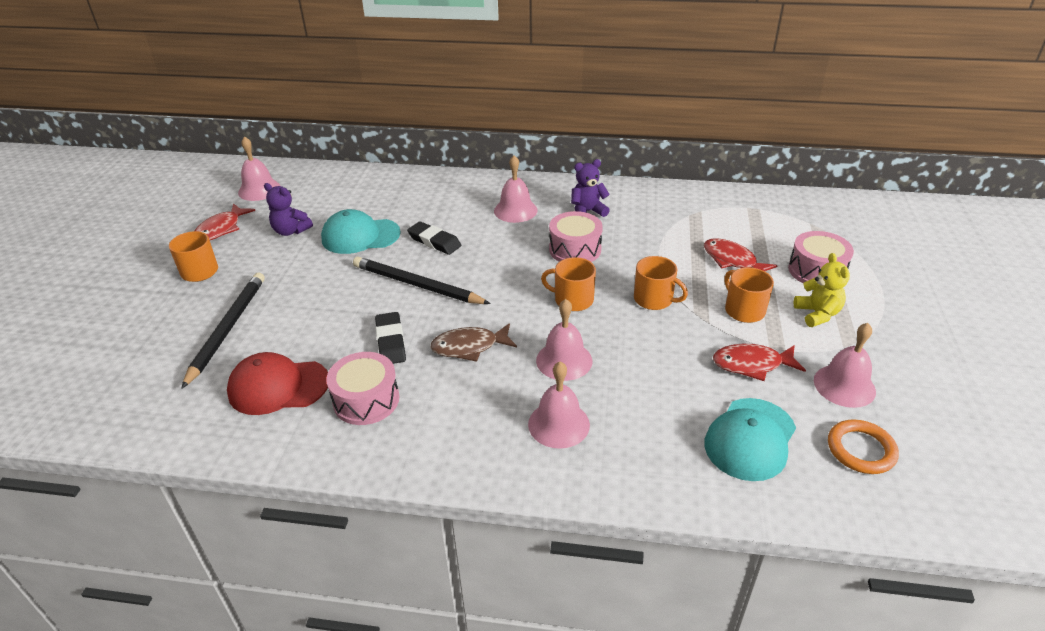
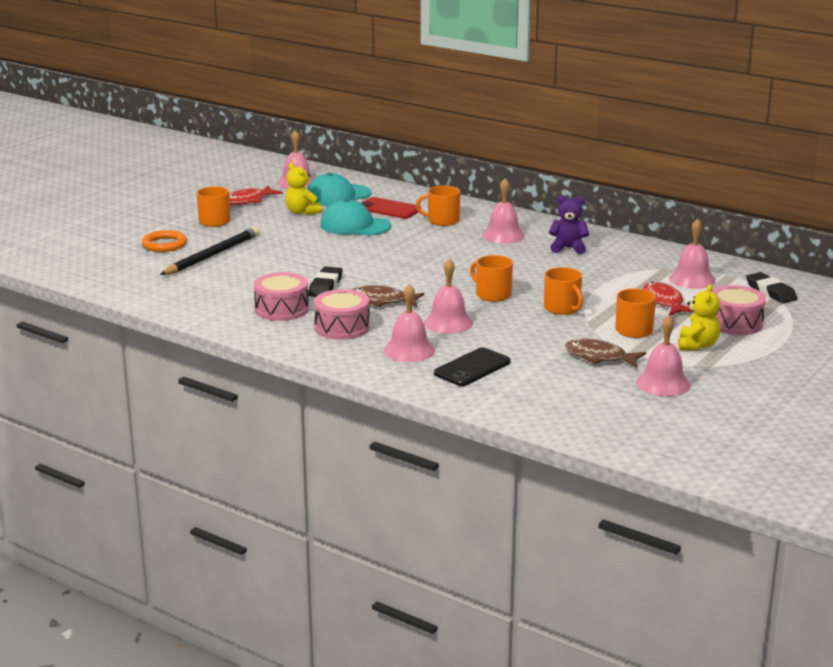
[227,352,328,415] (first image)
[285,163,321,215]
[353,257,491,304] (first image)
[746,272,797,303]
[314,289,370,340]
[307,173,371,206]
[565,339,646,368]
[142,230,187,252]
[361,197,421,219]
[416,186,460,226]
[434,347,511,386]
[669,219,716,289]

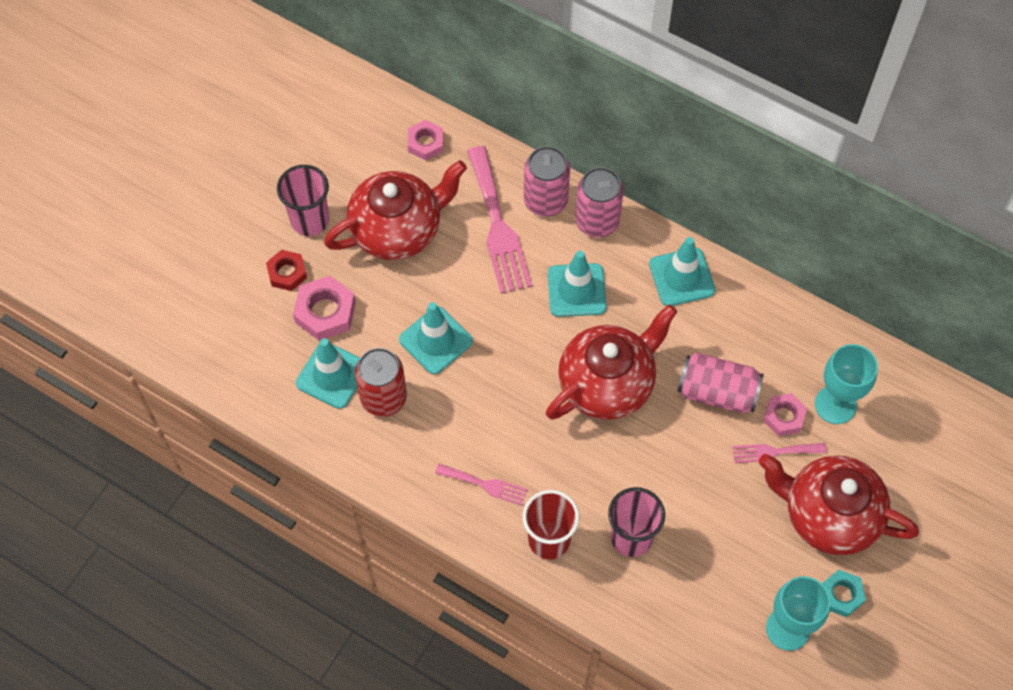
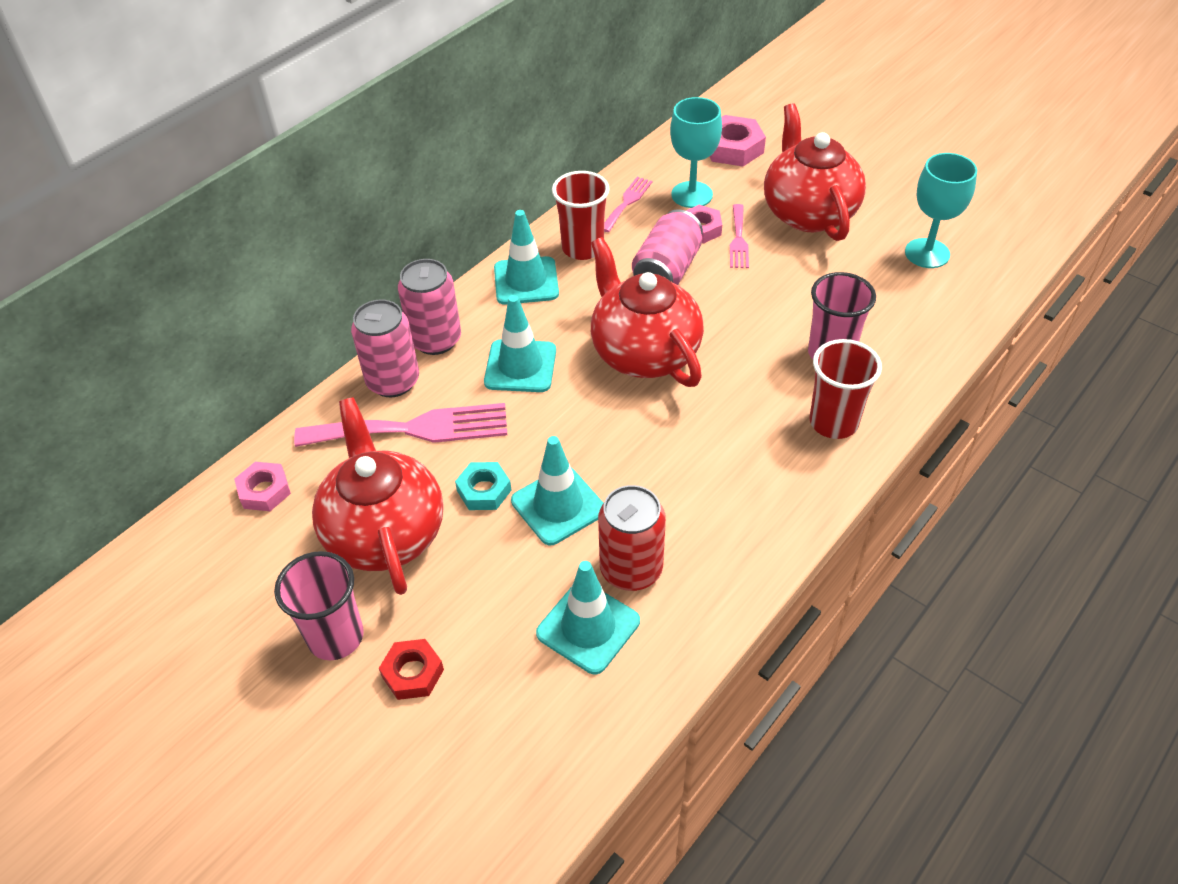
[709,115,766,166]
[604,177,652,232]
[764,103,866,241]
[455,462,512,510]
[552,171,610,260]

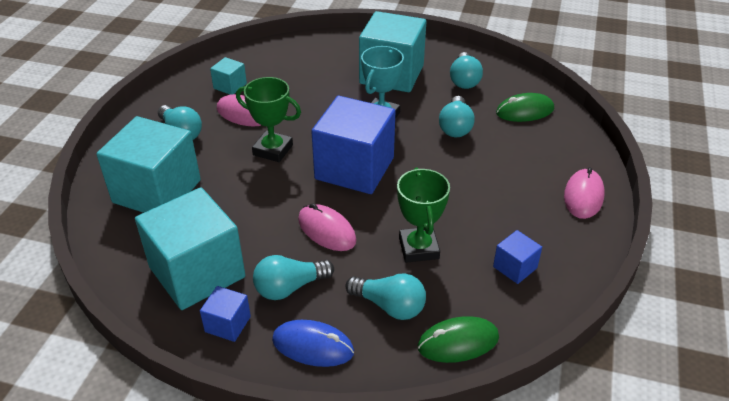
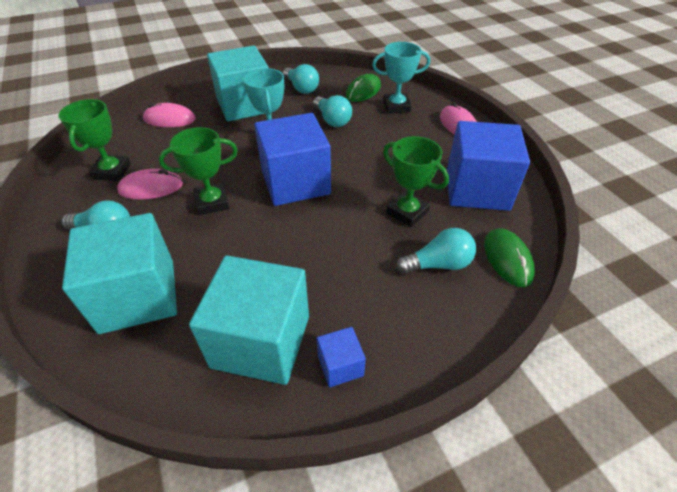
[59,99,131,181]
[253,255,334,300] (first image)
[272,320,354,367] (first image)
[143,103,196,127]
[484,228,535,287]
[447,121,530,211]
[372,42,430,114]

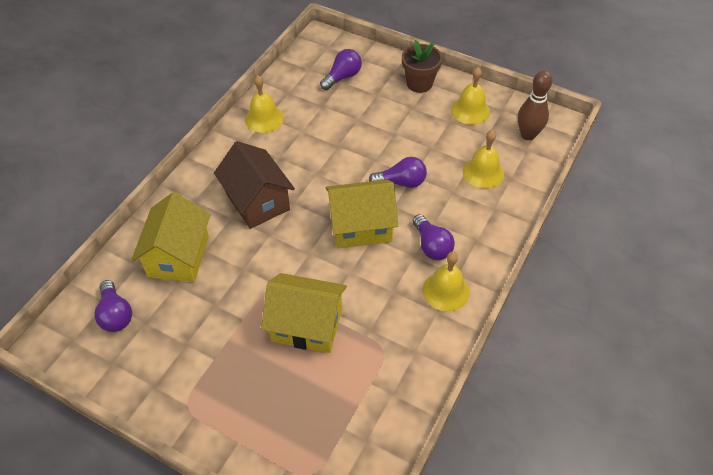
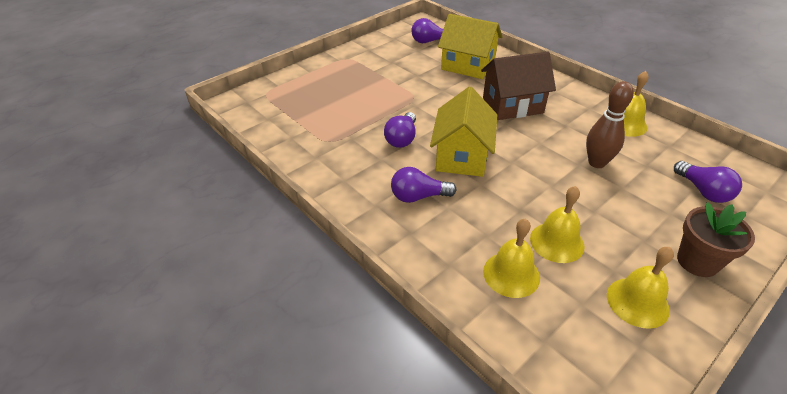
[261,273,347,353] (first image)
[384,112,416,148]
[530,186,585,263]
[586,81,634,168]

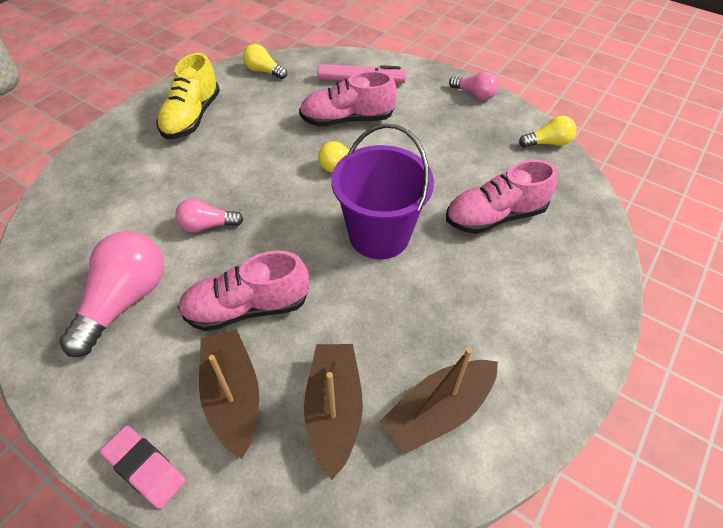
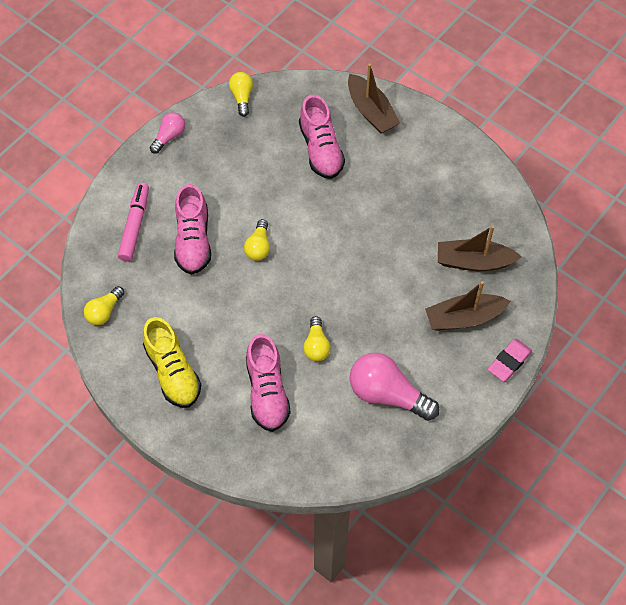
[143,317,201,408]
[303,316,330,362]
[246,334,291,432]
[331,124,434,259] (first image)
[348,63,400,134]

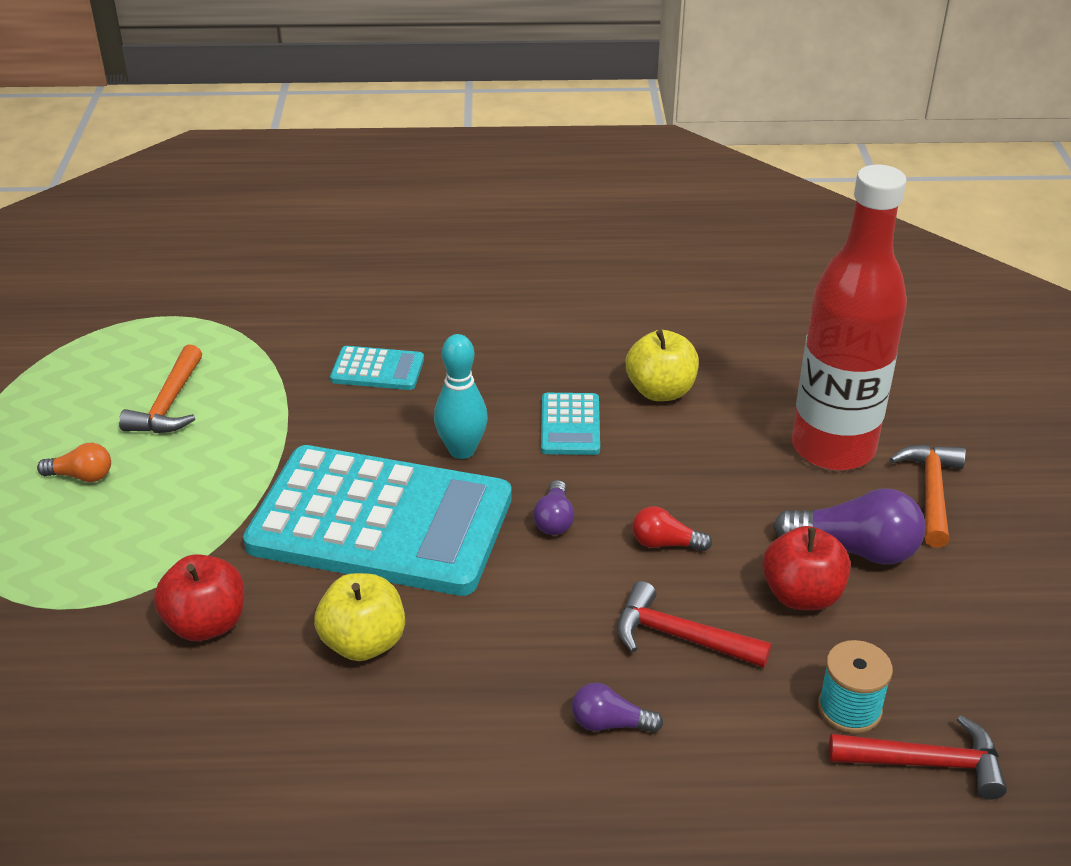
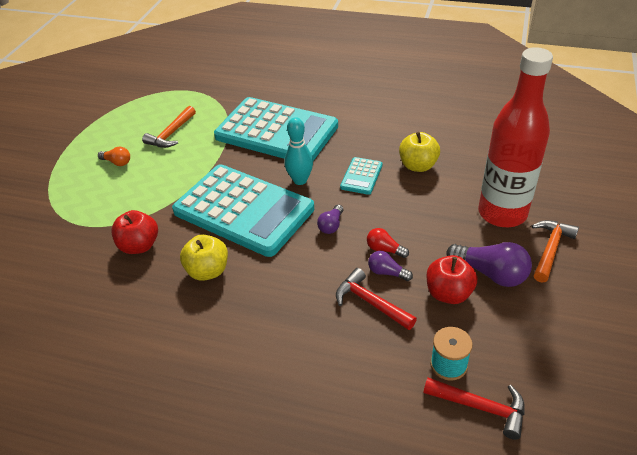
[214,97,338,161]
[368,251,413,281]

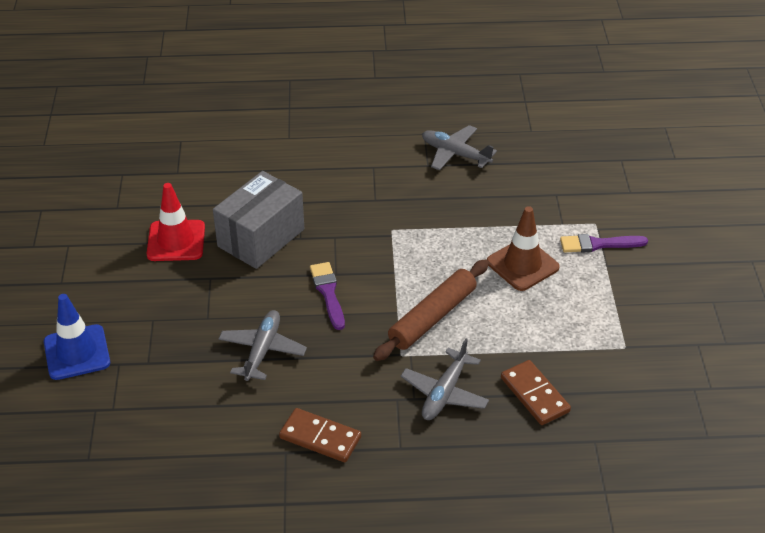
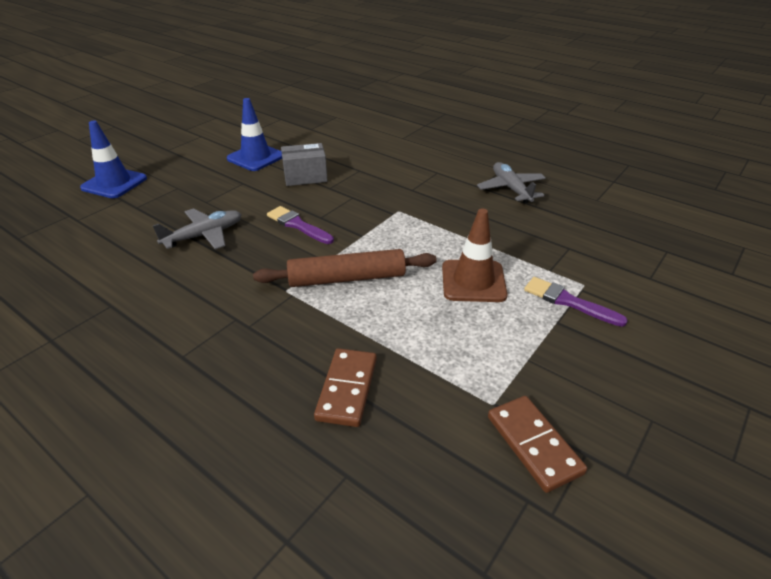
[227,98,282,171]
[281,143,328,186]
[488,396,587,493]
[267,206,334,244]
[401,339,489,420] (first image)

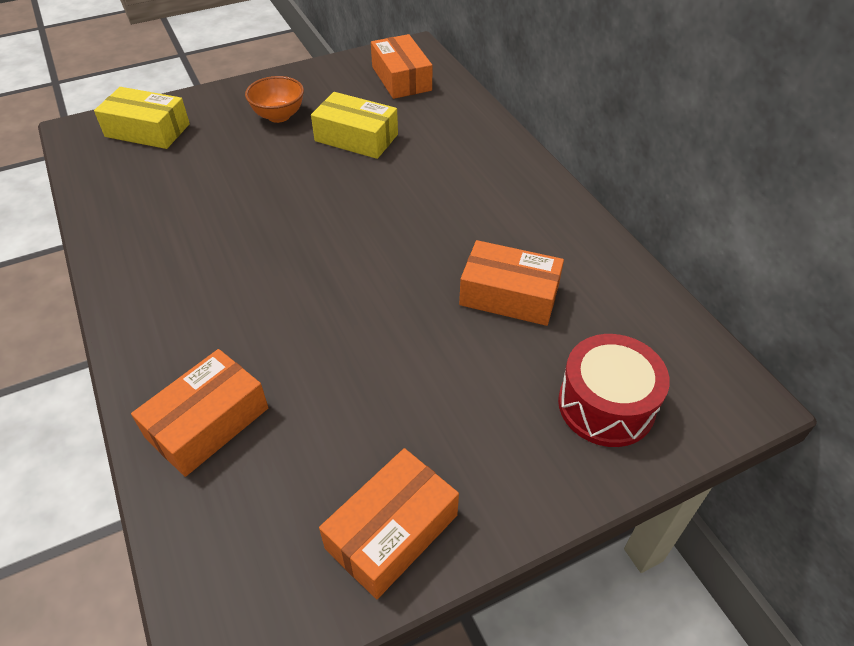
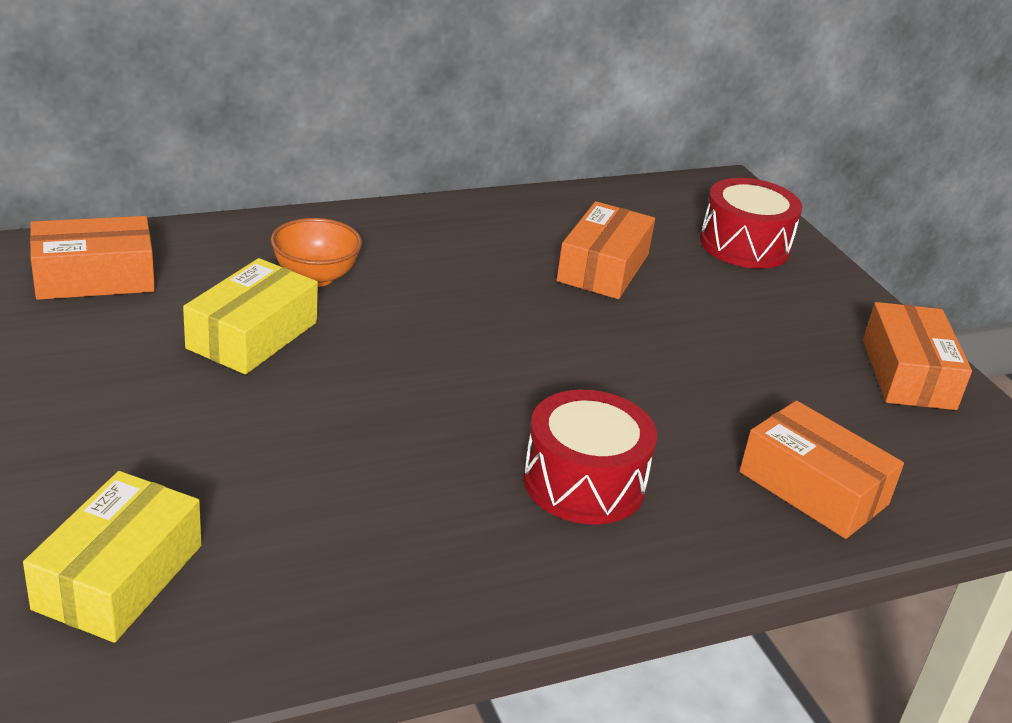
[271,218,362,287]
[863,302,972,410]
[523,390,657,524]

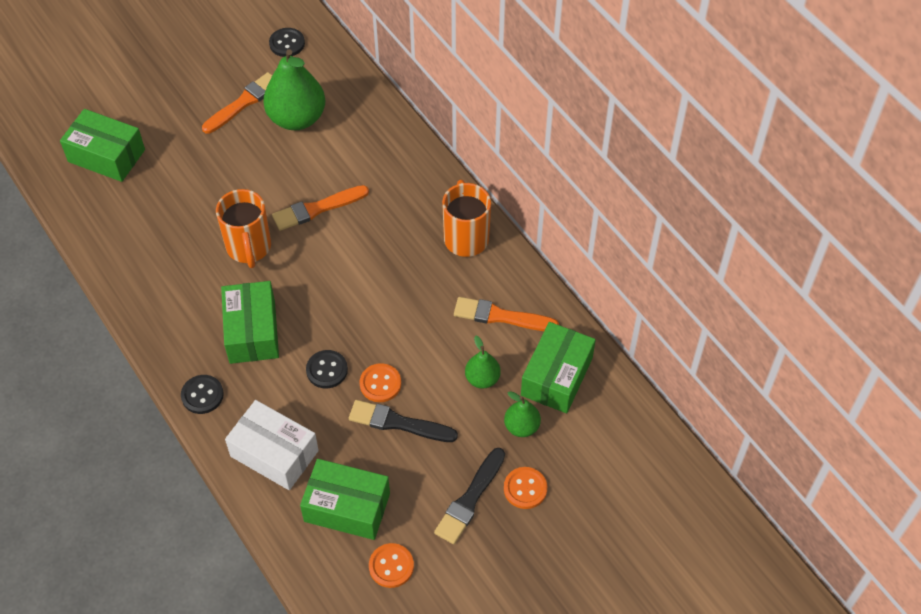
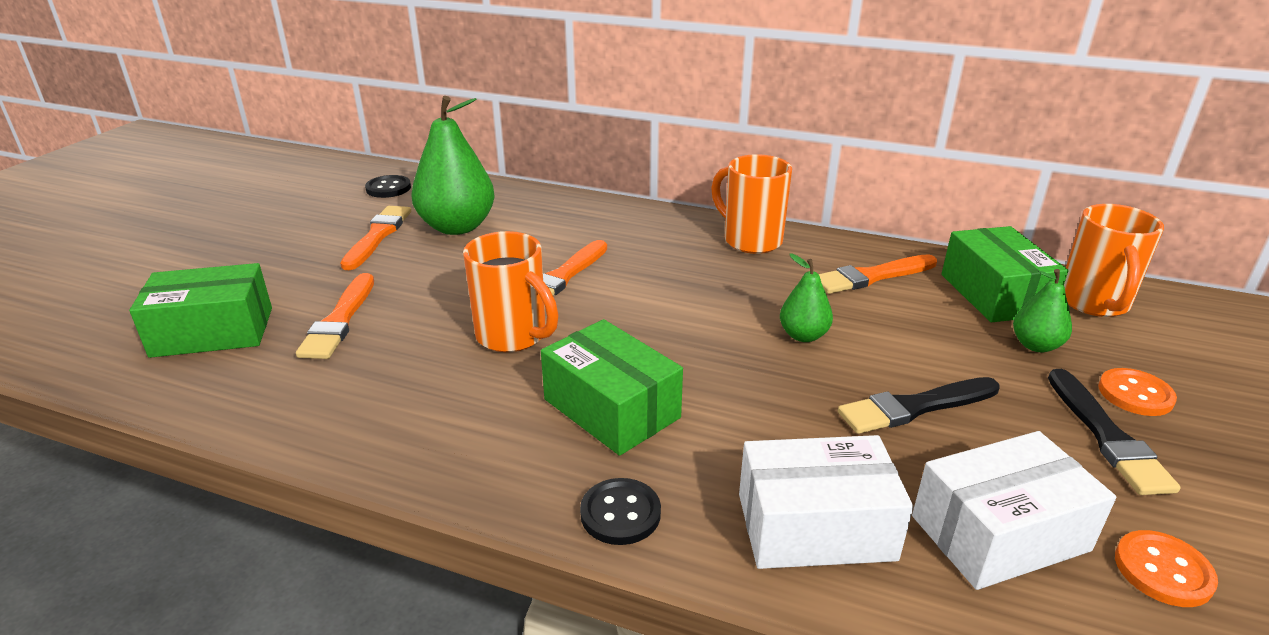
[912,431,1116,590]
[306,350,348,389] (first image)
[360,363,401,402] (first image)
[780,254,833,342]
[296,273,374,359]
[1064,204,1164,317]

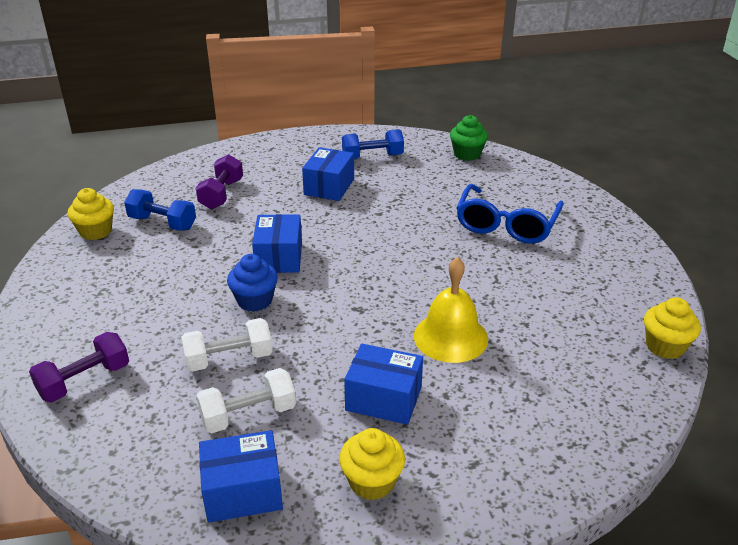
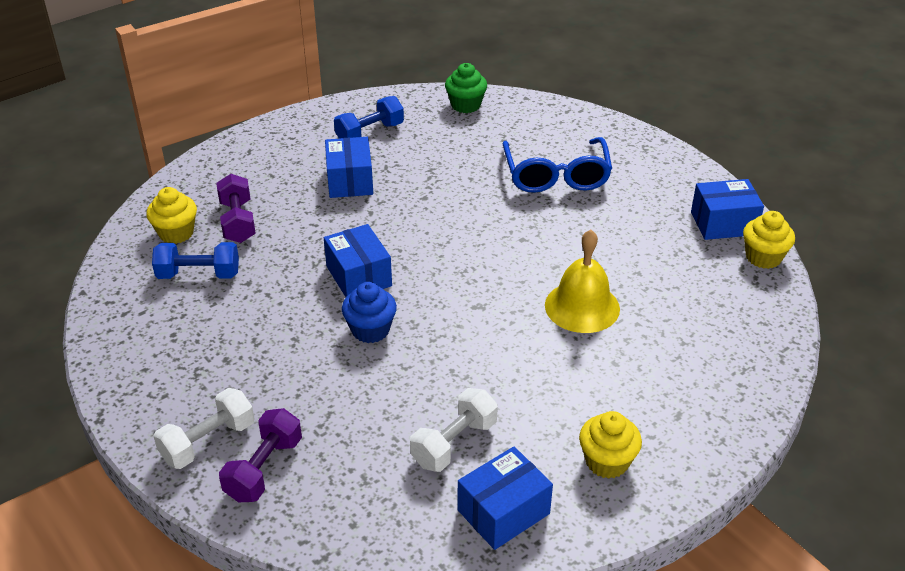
[146,187,197,244]
[153,388,255,469]
[691,179,764,240]

